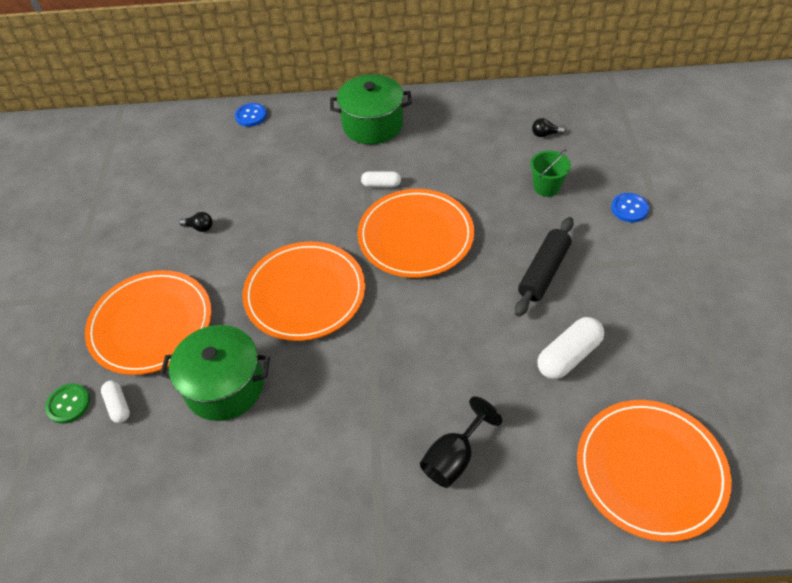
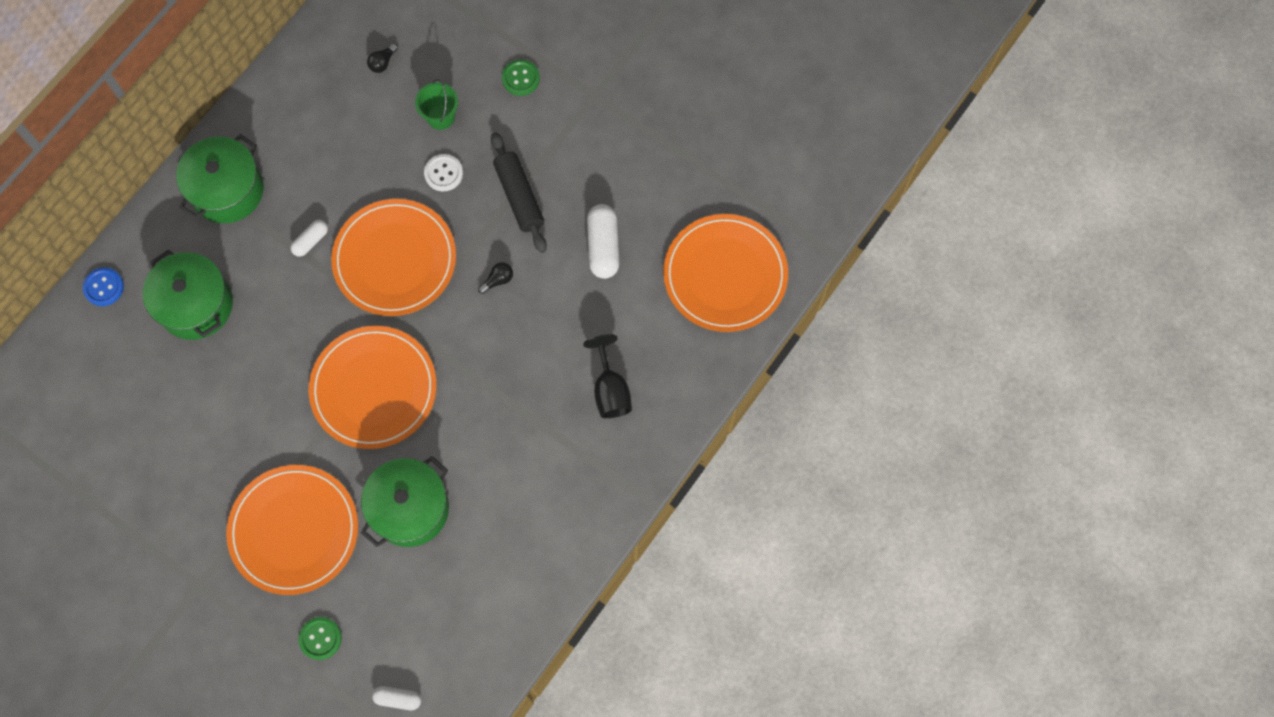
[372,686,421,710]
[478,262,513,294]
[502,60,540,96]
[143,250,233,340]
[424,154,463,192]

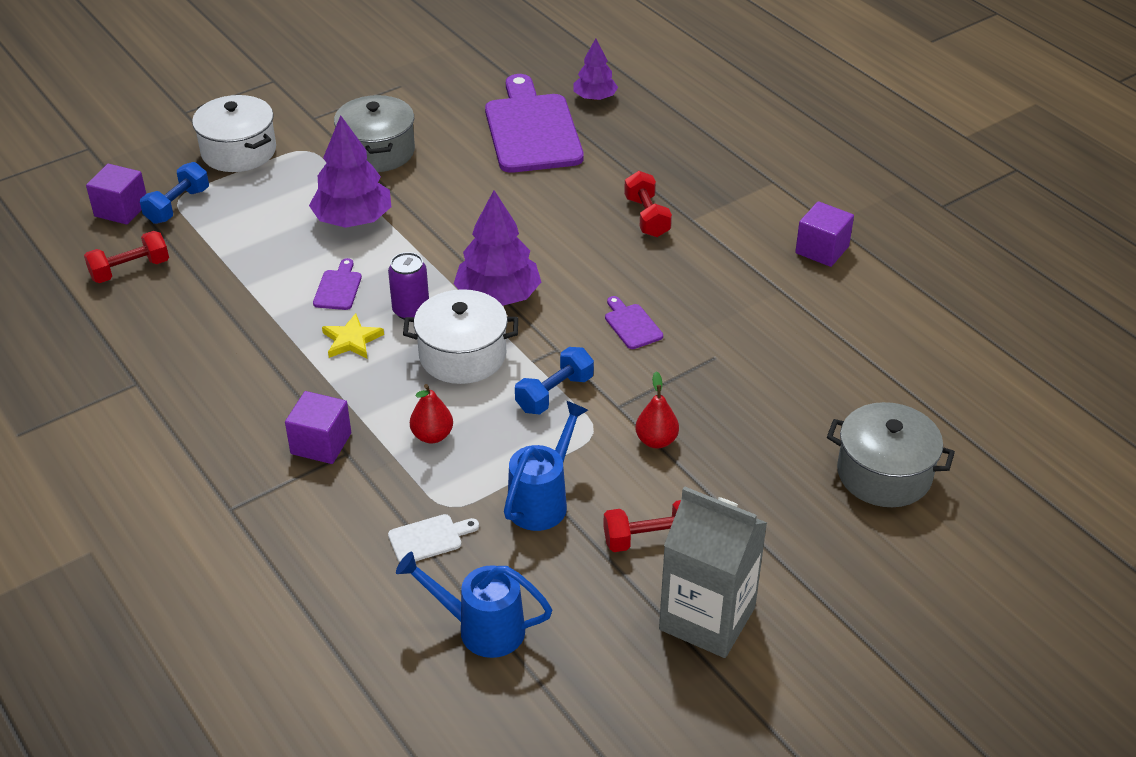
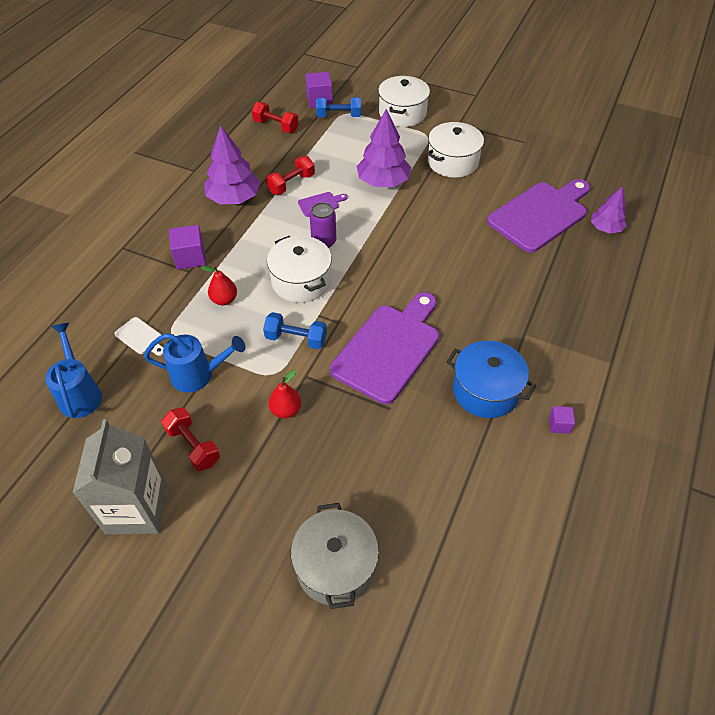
[322,313,384,359] (first image)
[427,122,484,178]
[204,125,260,204]
[330,292,439,404]
[266,156,315,195]
[549,406,575,434]
[446,341,536,418]

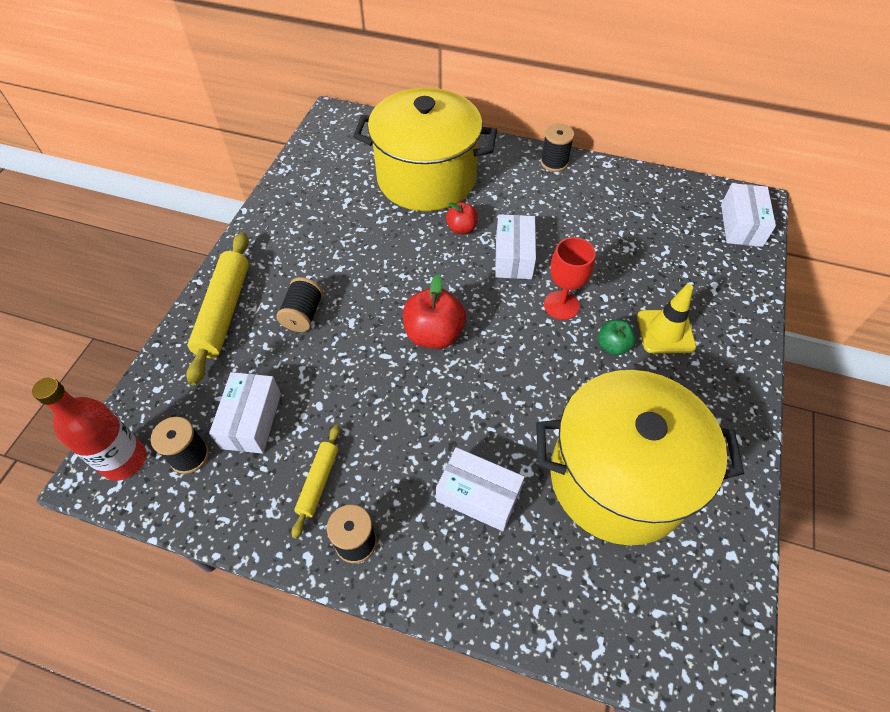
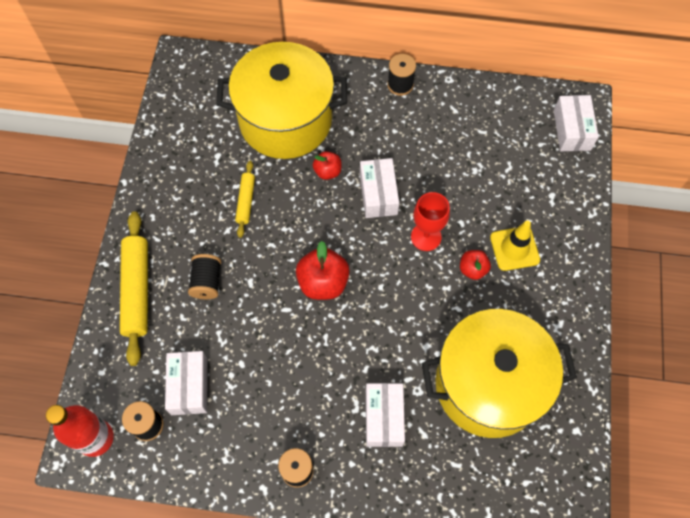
[235,161,255,238]
[366,383,405,447]
[460,250,491,280]

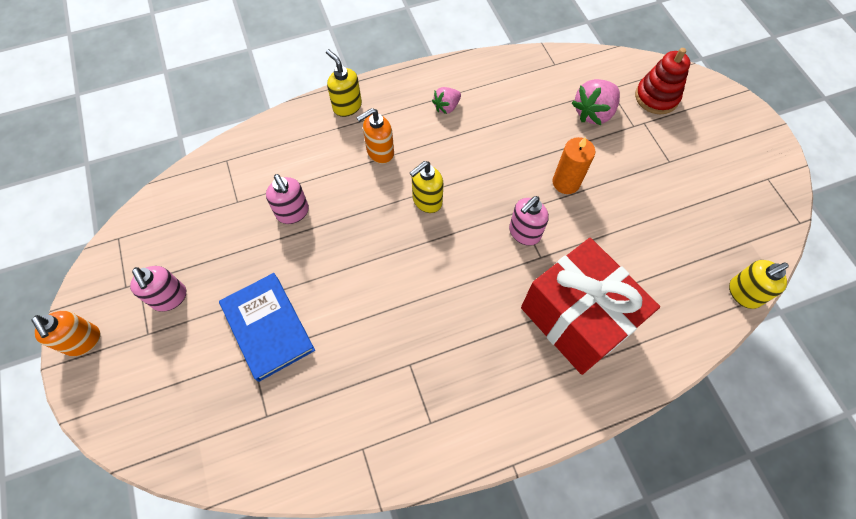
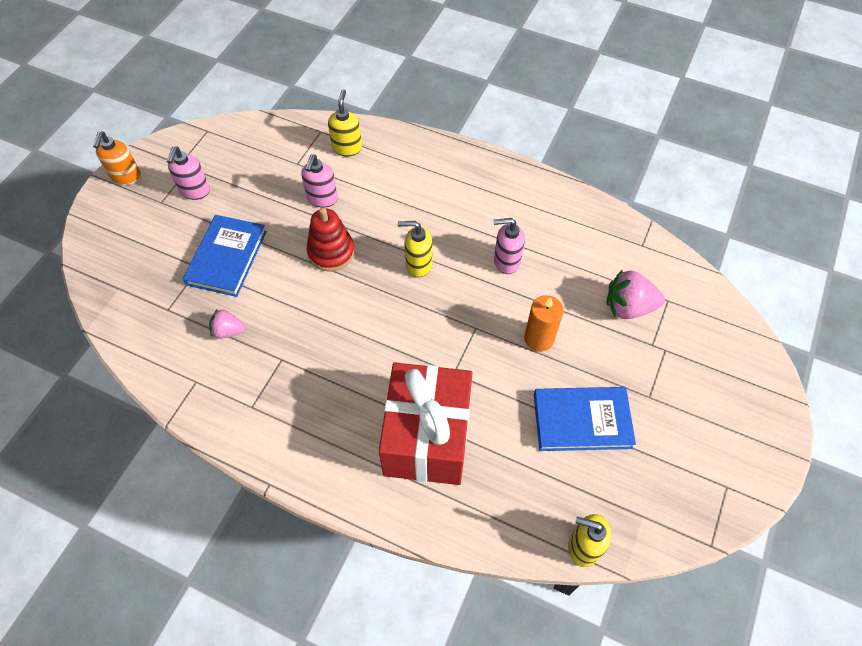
[328,89,362,156]
[356,108,394,164] (first image)
[209,309,245,339]
[494,218,525,274]
[307,208,355,272]
[534,387,636,451]

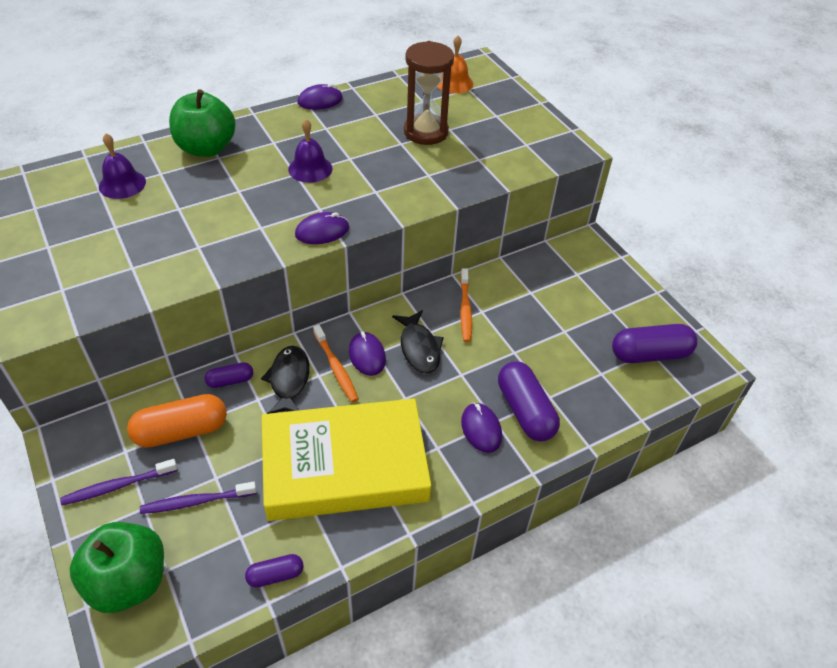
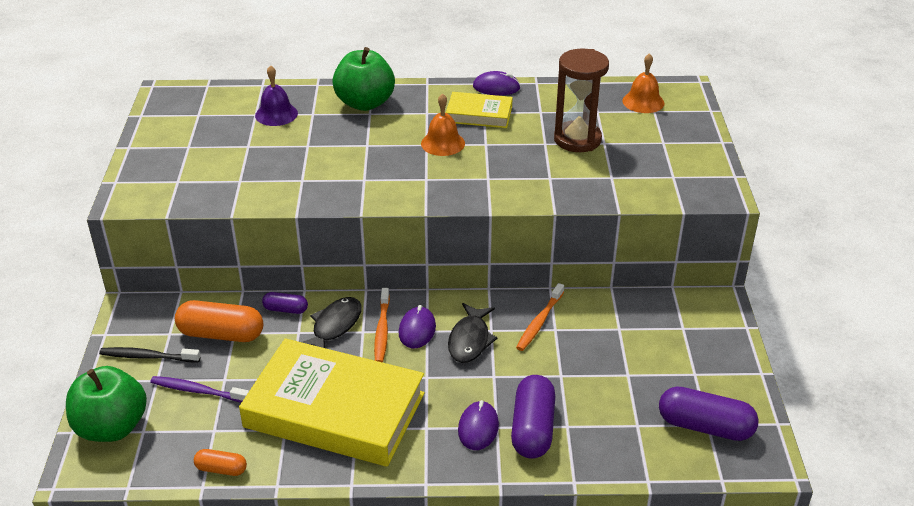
[99,347,201,362]
[194,449,247,476]
[421,93,465,156]
[295,212,349,244] (first image)
[446,92,513,128]

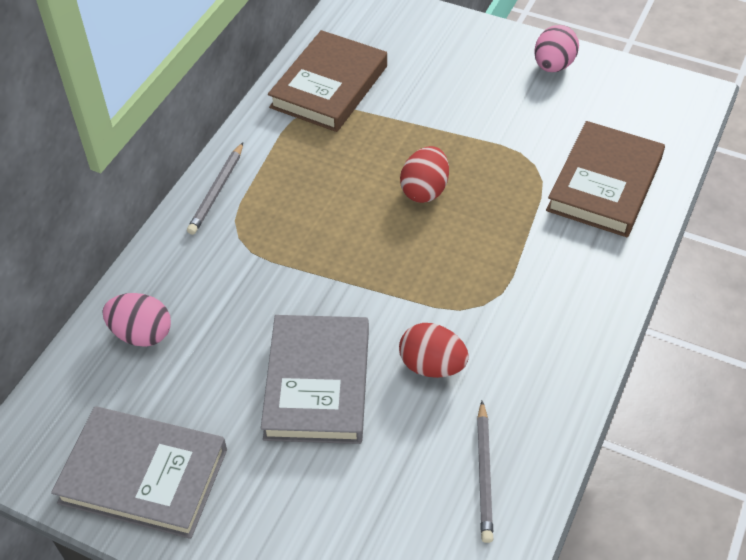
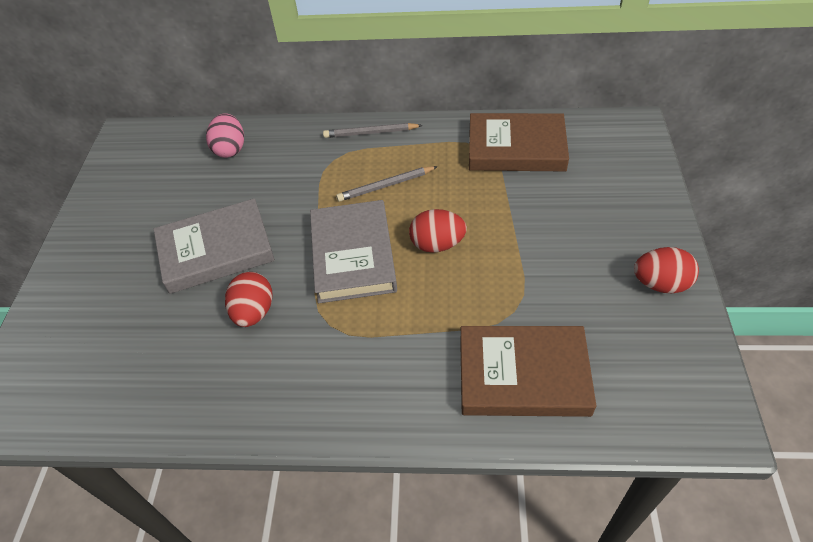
[310,200,397,303]
[336,166,438,202]
[634,247,699,293]

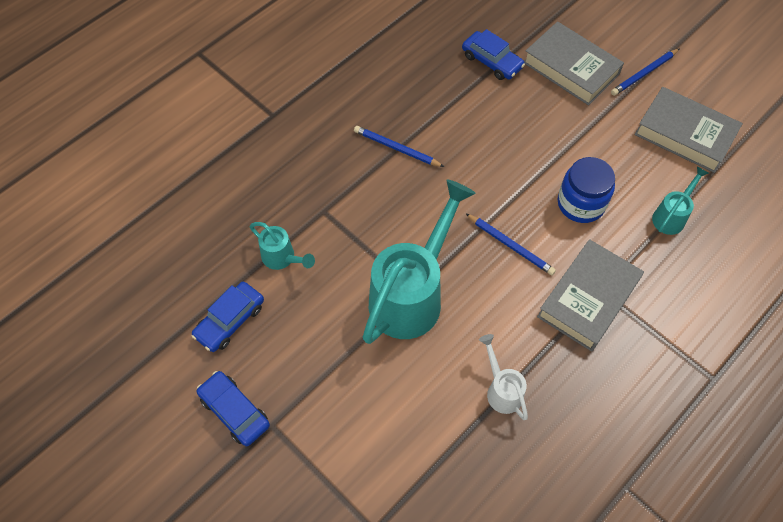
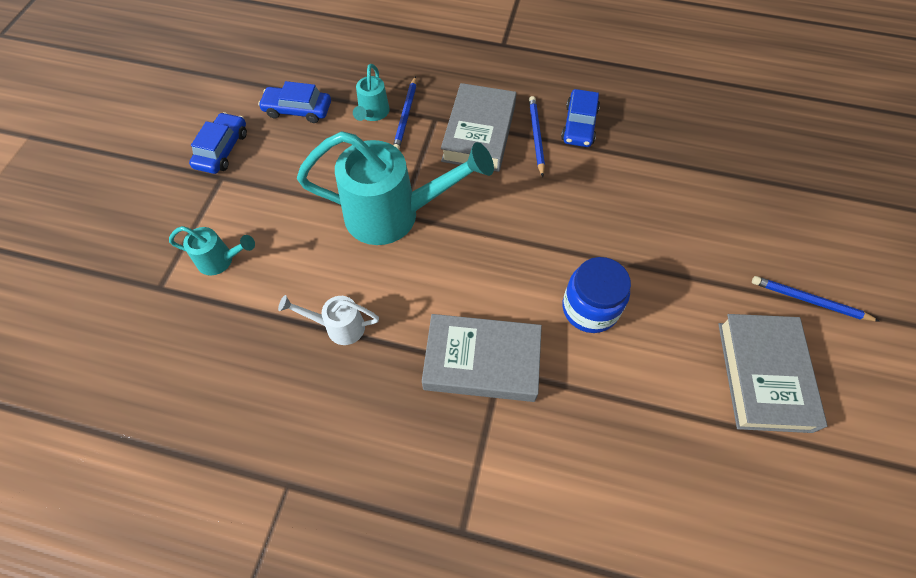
[561,89,600,147]
[393,76,416,149]
[278,295,379,345]
[441,83,517,172]
[169,226,255,275]

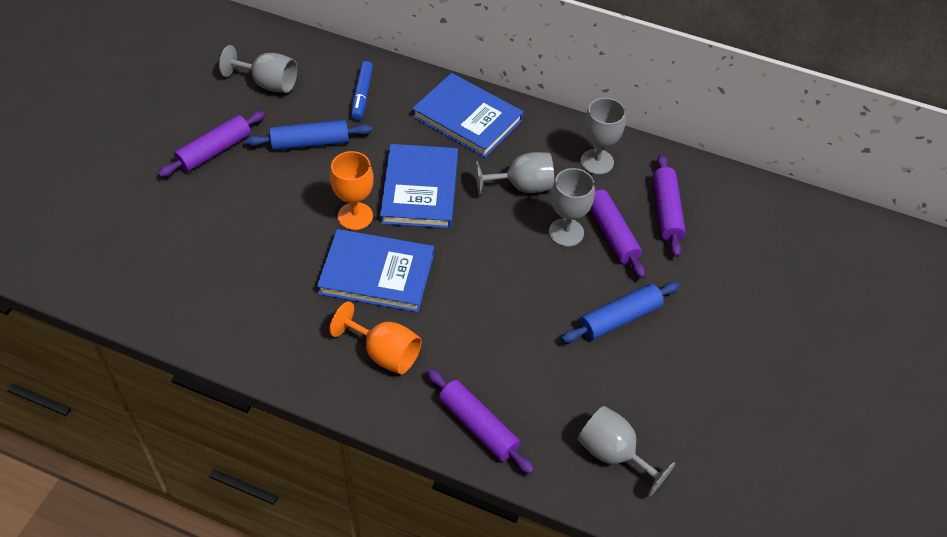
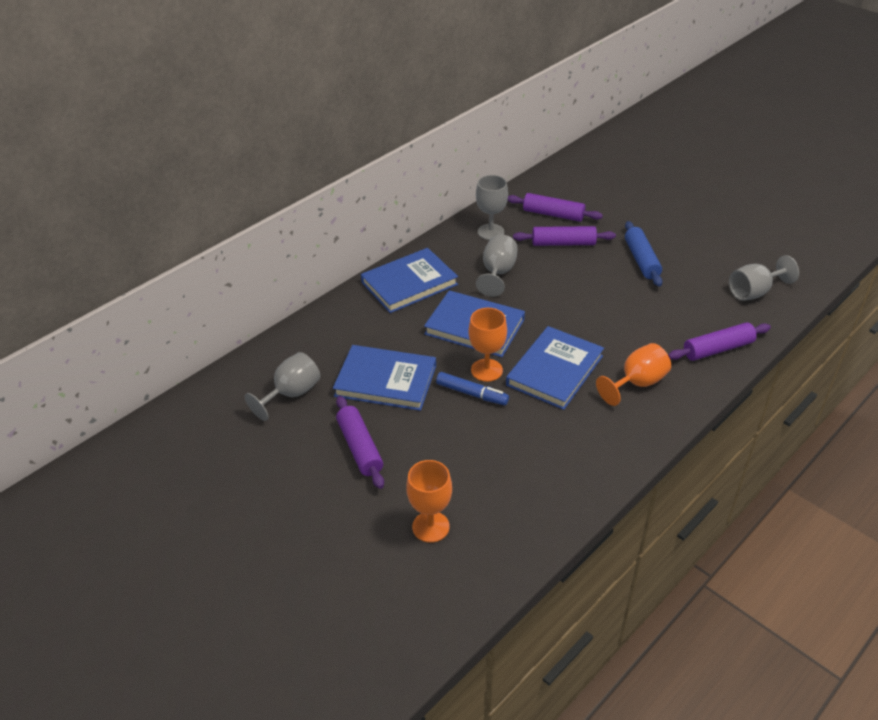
[333,345,436,411]
[436,372,509,405]
[549,168,595,247] (first image)
[406,460,452,543]

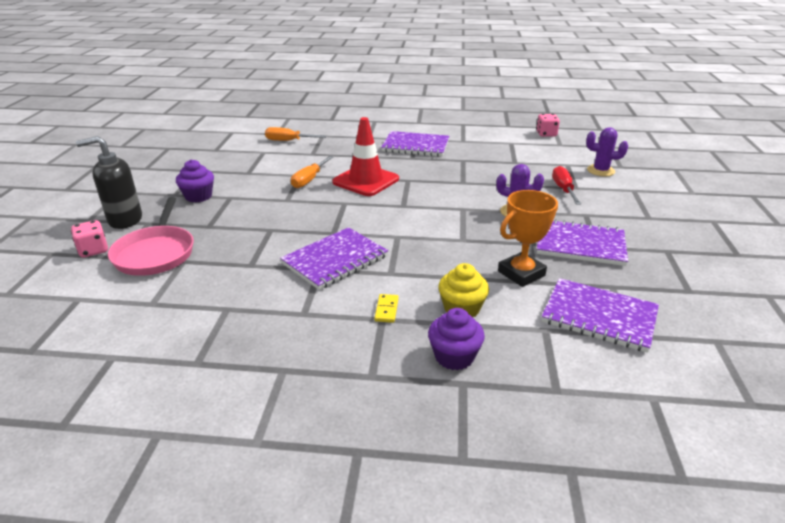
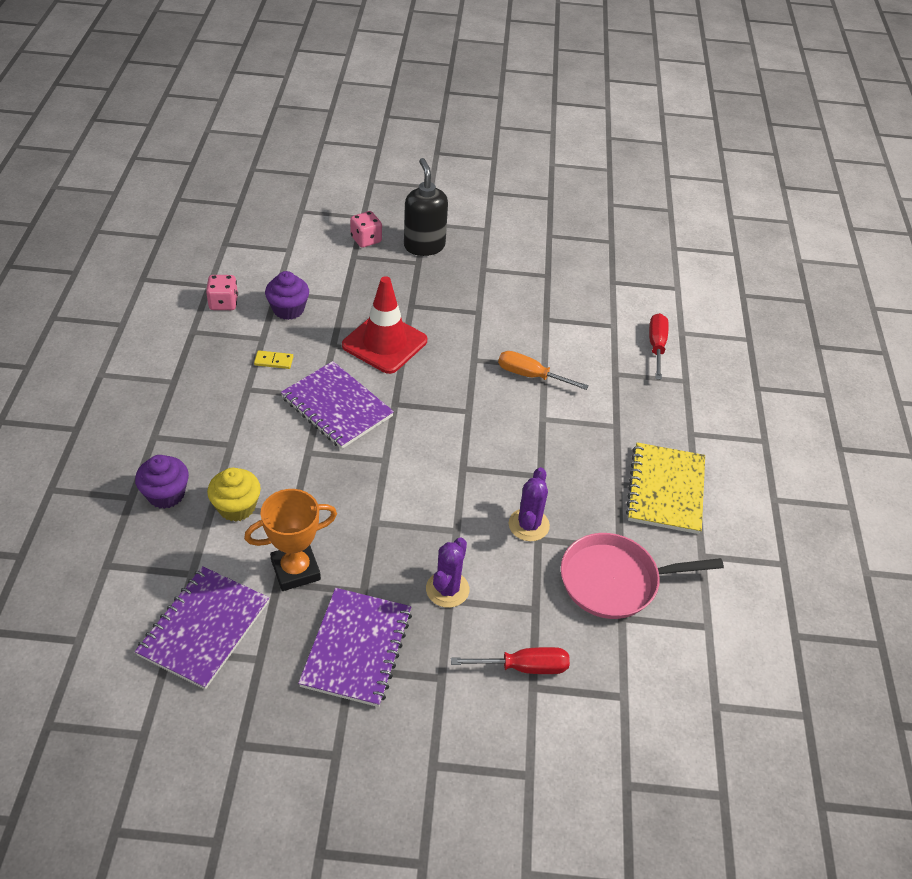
[561,533,724,619]
[265,271,309,320]
[649,313,669,380]
[342,276,427,374]
[254,350,293,369]
[626,442,705,534]
[244,489,337,591]
[206,275,238,310]
[509,467,550,541]

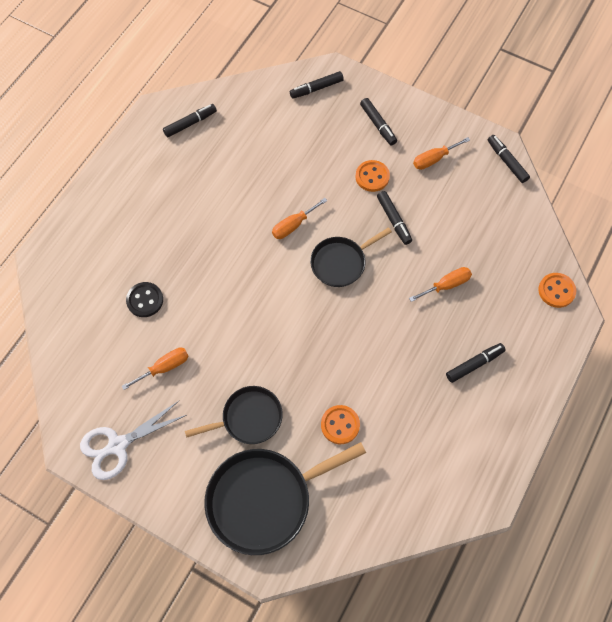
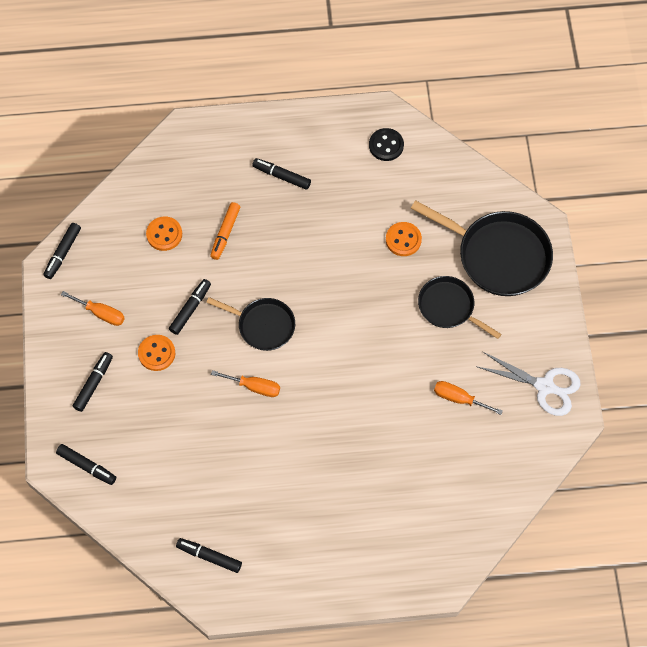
[369,128,404,161]
[210,202,240,260]
[146,217,182,251]

